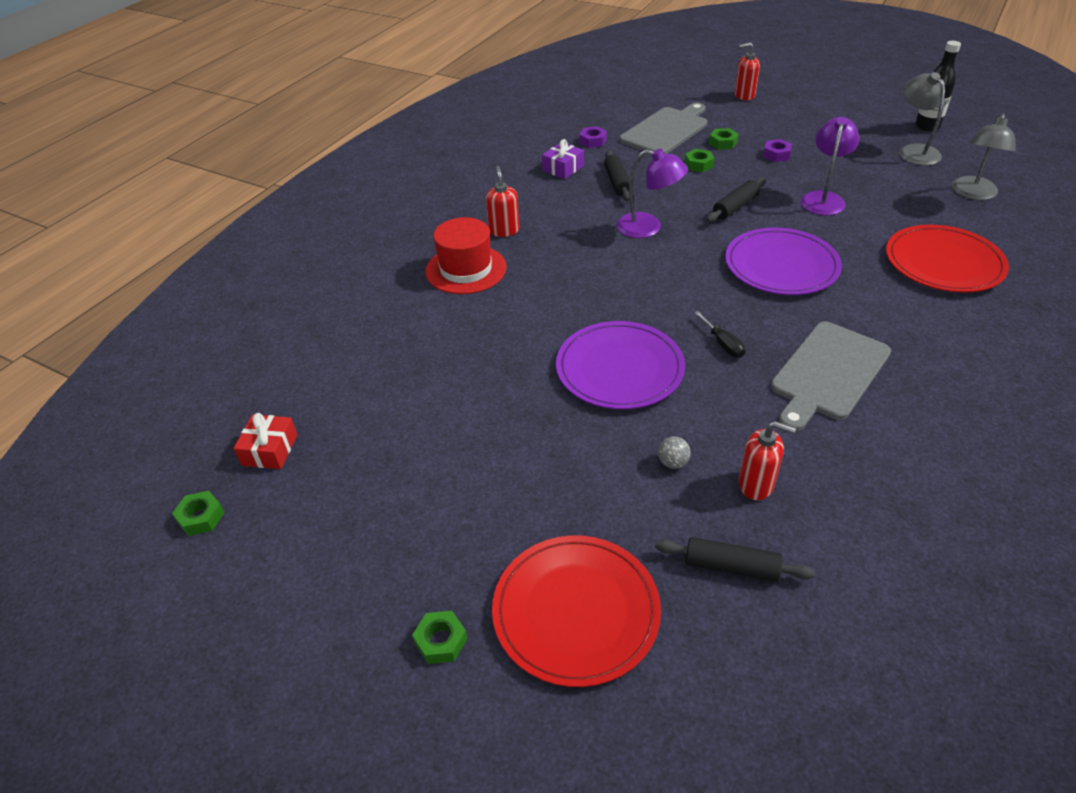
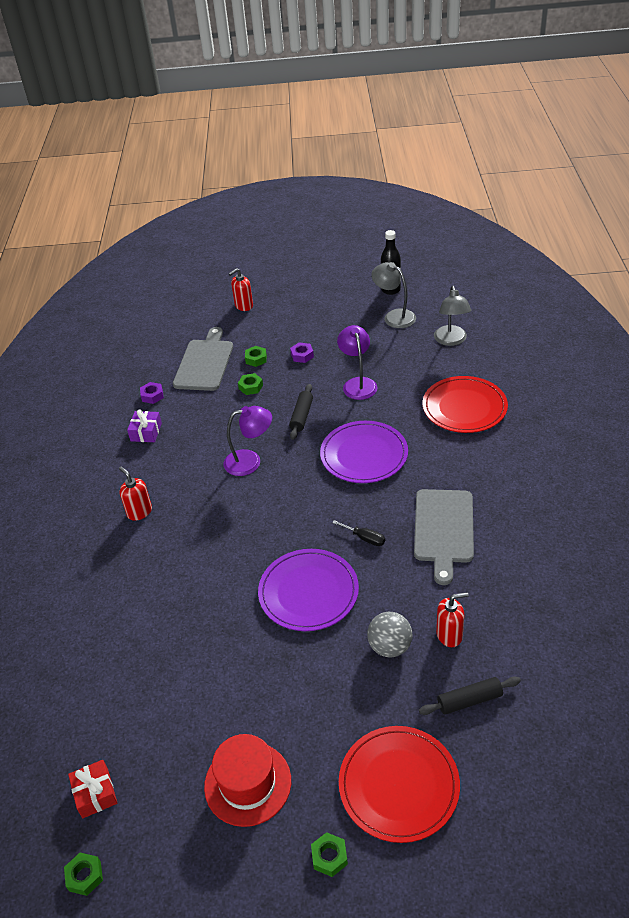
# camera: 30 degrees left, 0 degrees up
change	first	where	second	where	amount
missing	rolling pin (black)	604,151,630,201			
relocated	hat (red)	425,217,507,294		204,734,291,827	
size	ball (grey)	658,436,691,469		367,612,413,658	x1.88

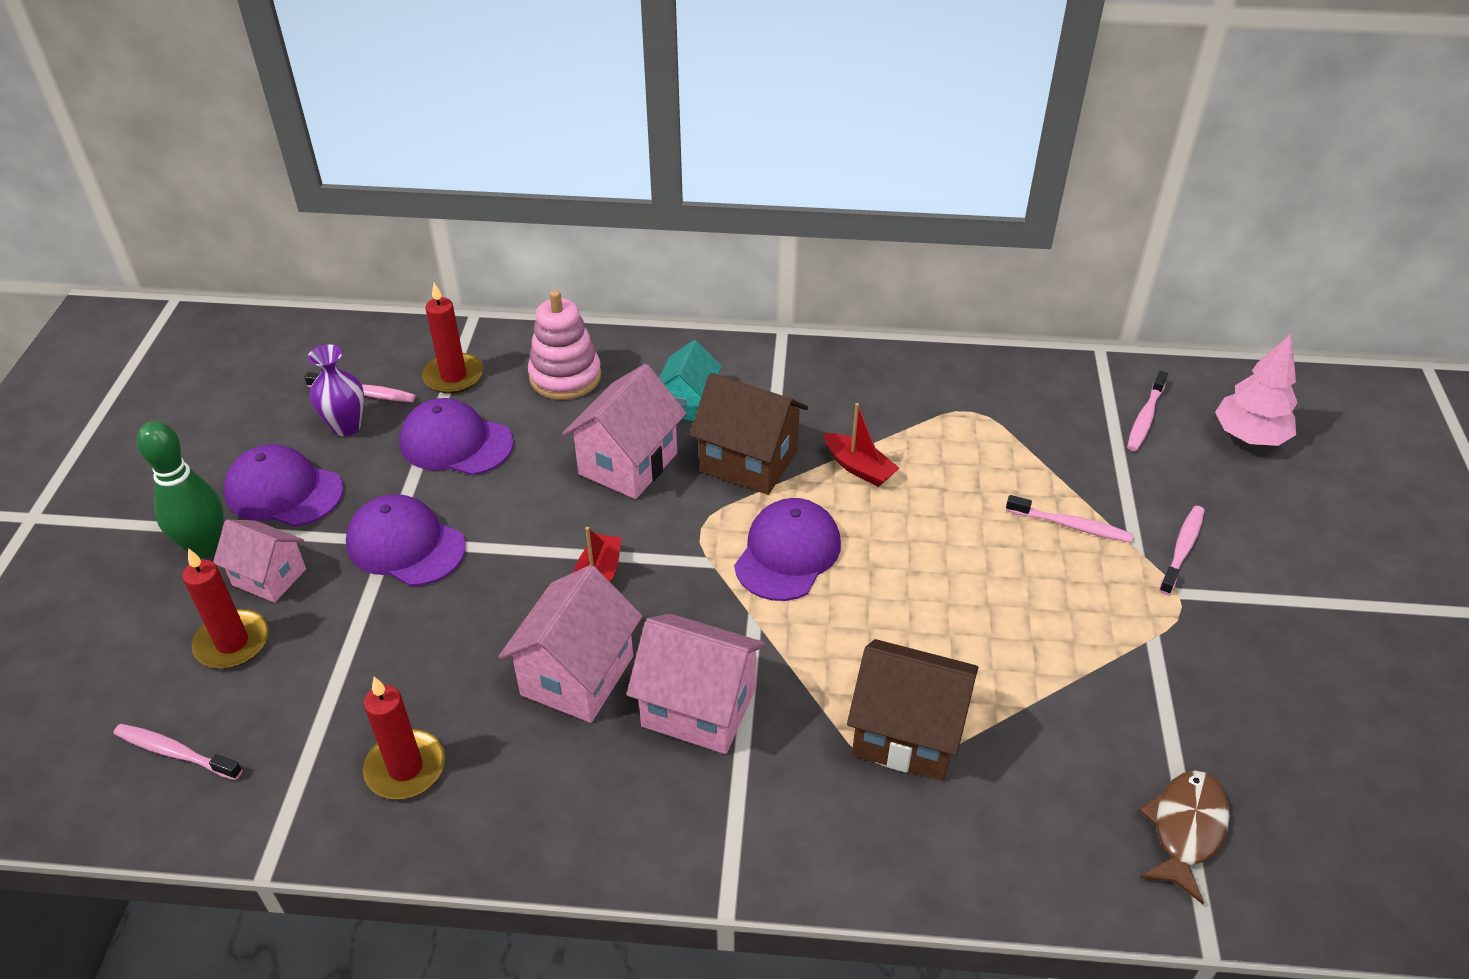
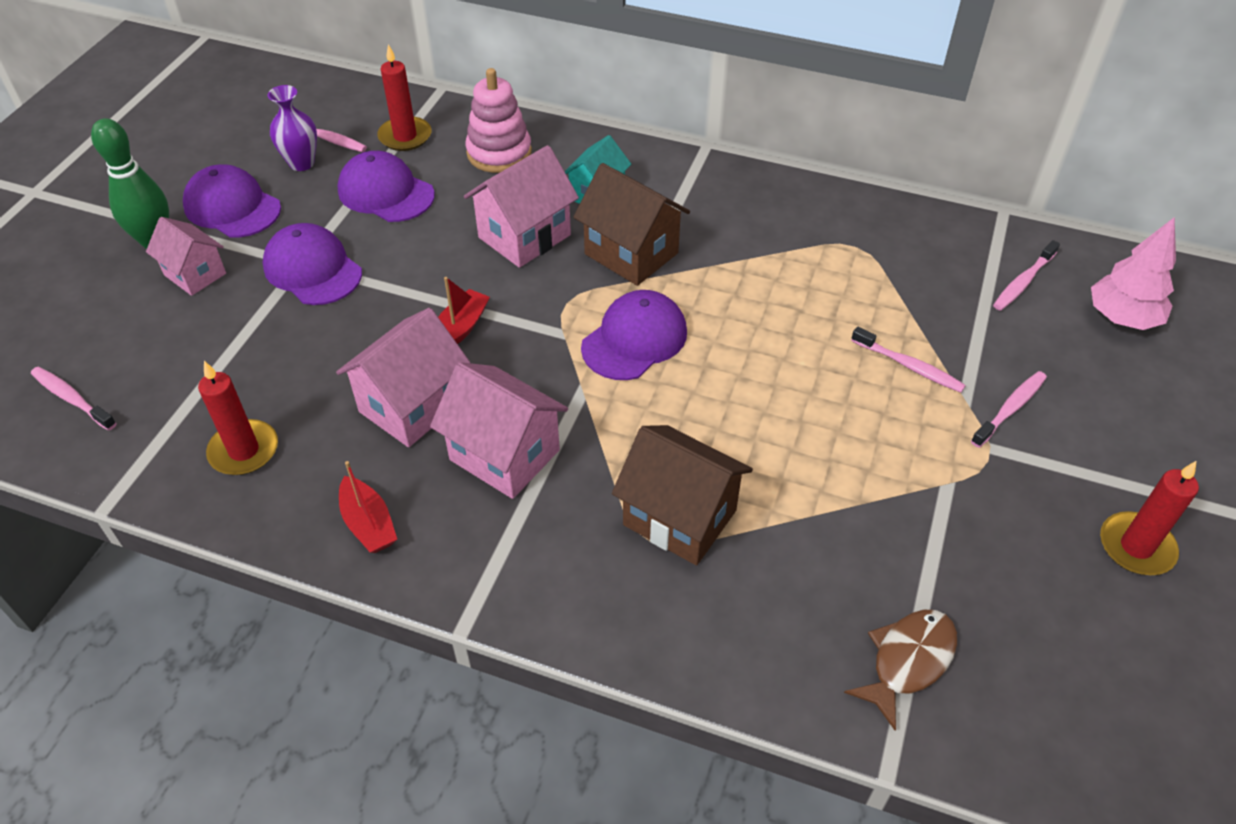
# camera: 15 degrees right, 5 degrees up
change	first	where	second	where	amount
relocated	boat (red)	824,403,899,487		339,461,397,553	
relocated	candle (red)	182,548,269,669		1100,461,1199,575	

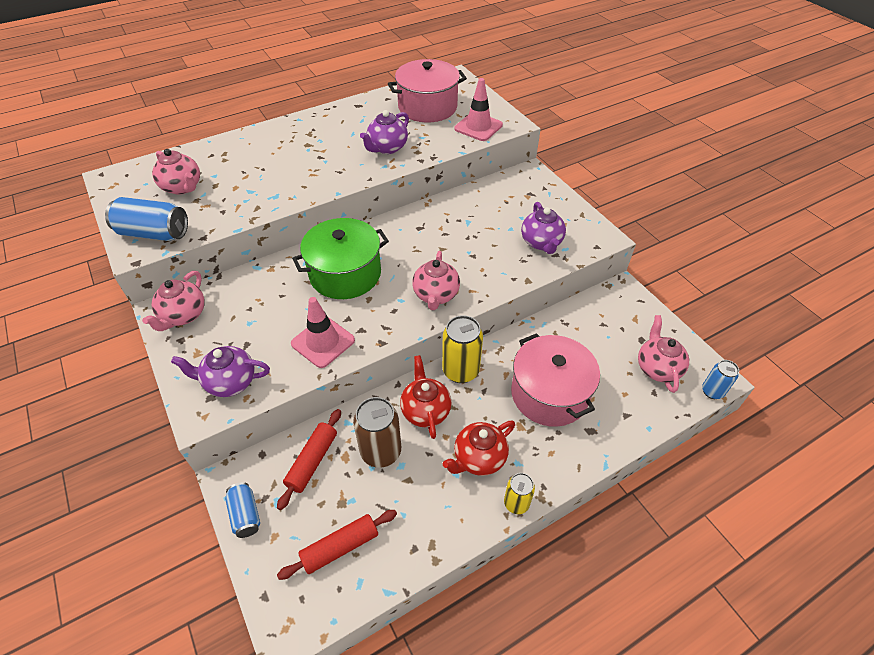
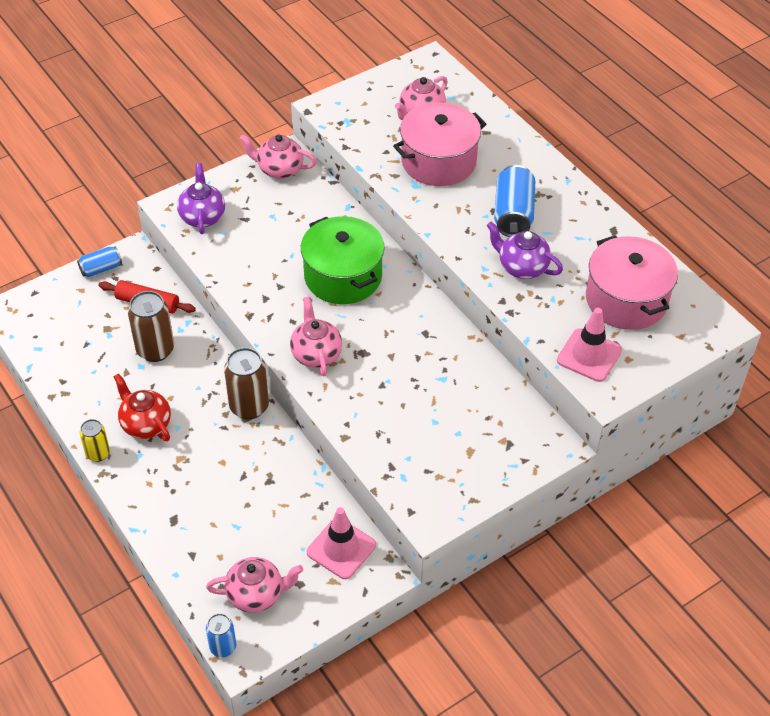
# camera: 85 degrees right, 0 degrees up
change	first	where	second	where	amount
relocated	can (blue)	105,197,188,241		494,165,535,237	
missing	teapot (purple)	521,202,566,254			
spun	teapot (pink)	412,251,460,310		290,297,342,376	75 degrees clockwise
relocated	traffic cone (pink)	291,297,355,368		307,507,376,579	
colour	can (yellow)	442,315,483,383	can (brown)	224,347,269,419	
relocated	pot (pink)	511,333,600,427		393,102,487,186	
missing	teapot (red)	400,355,451,439			
missing	rolling pin (red)	277,510,397,580			

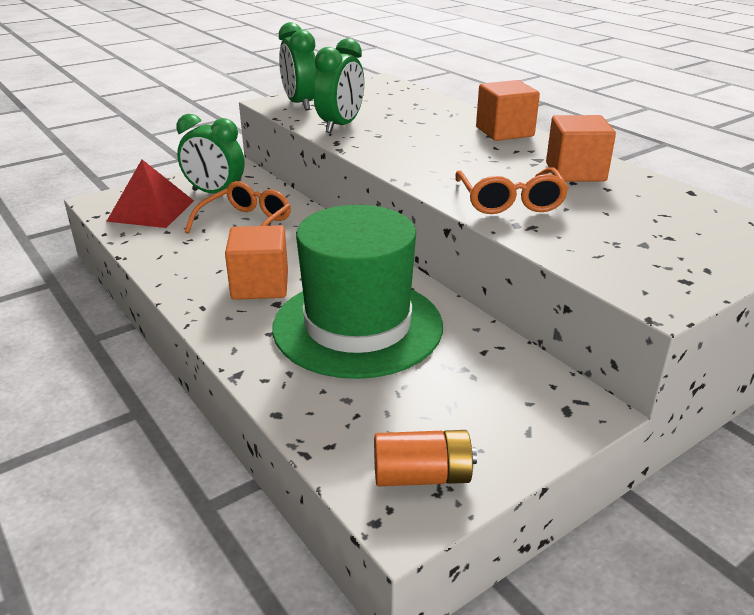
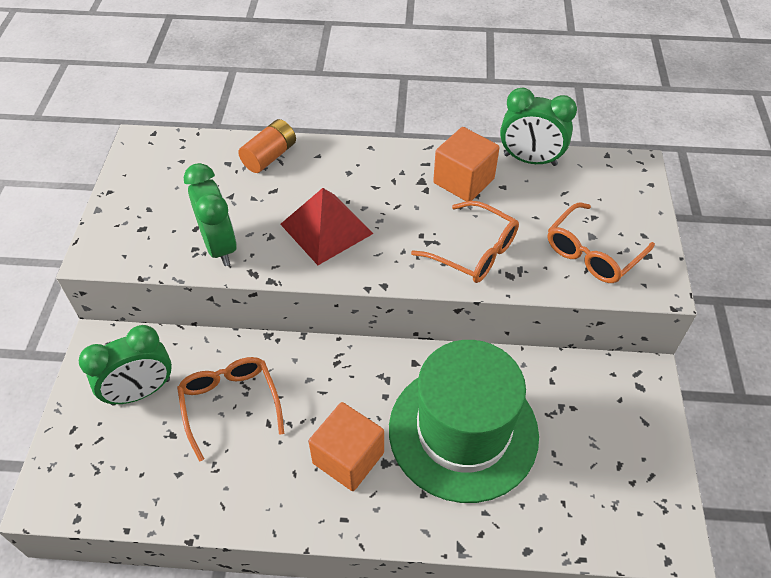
# camera: 50 degrees left, 20 degrees up
change	first	where	second	where	amount
relocated	clock (green)	279,22,317,110		500,87,577,166	
missing	cube (orange)	476,80,540,141			
relocated	pyramid (red)	106,160,194,228		280,188,374,265	
relocated	battery (orange)	374,430,477,486		238,119,296,173	
appeared			glasses (orange)	548,202,655,283	

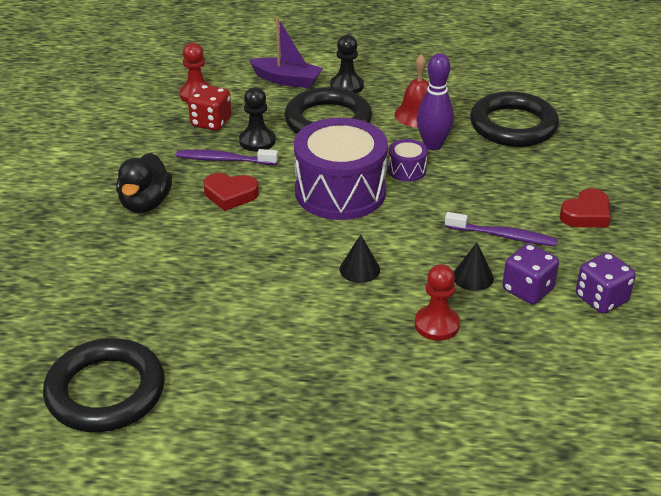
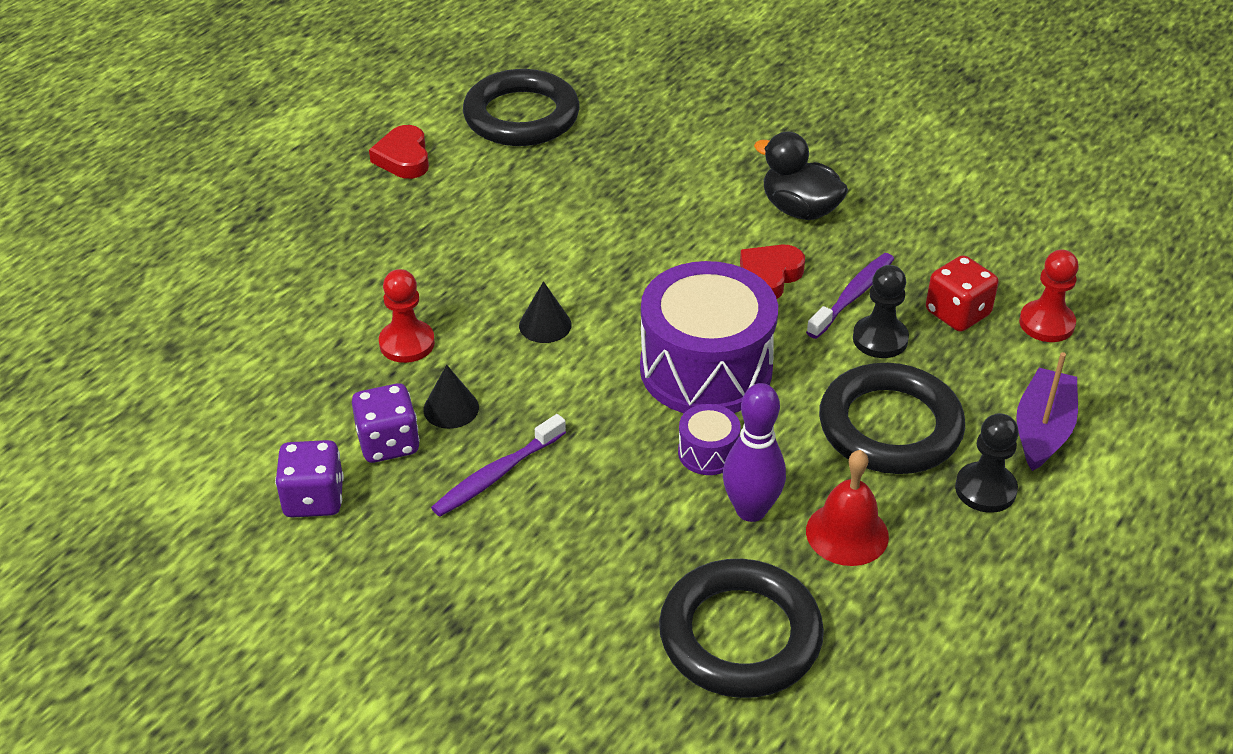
# camera: 120 degrees right, 5 degrees up
change	first	where	second	where	amount
spun	boat (purple)	249,17,323,88		1016,352,1078,471	150 degrees clockwise
relocated	heart (red)	559,188,610,227		369,125,429,179	

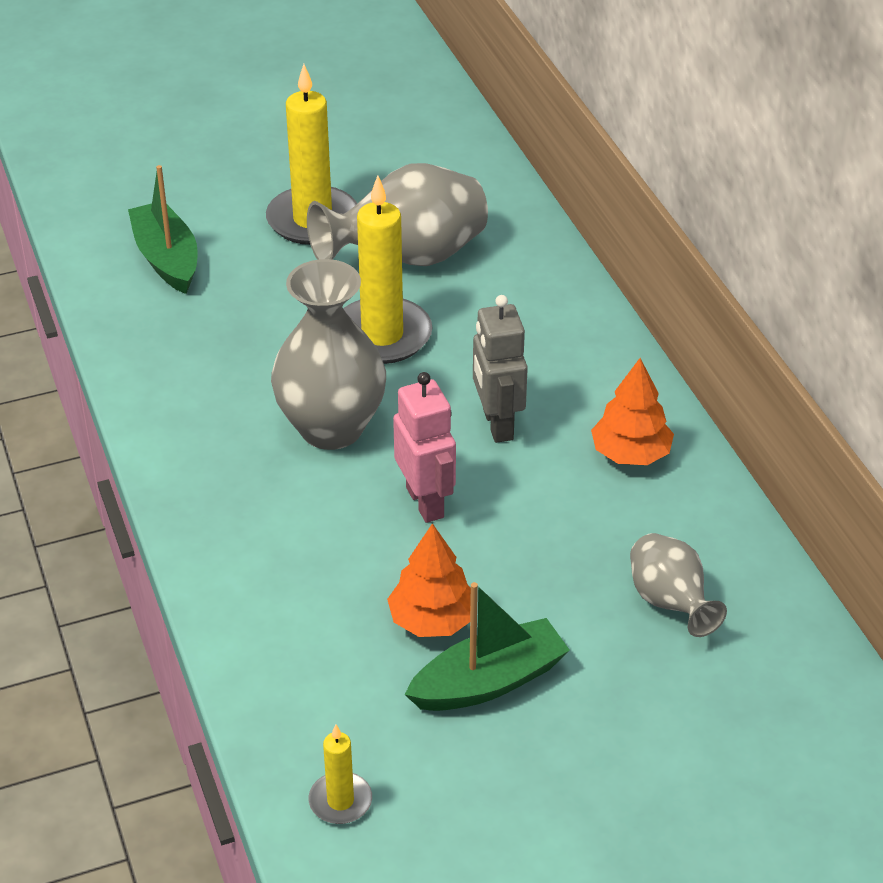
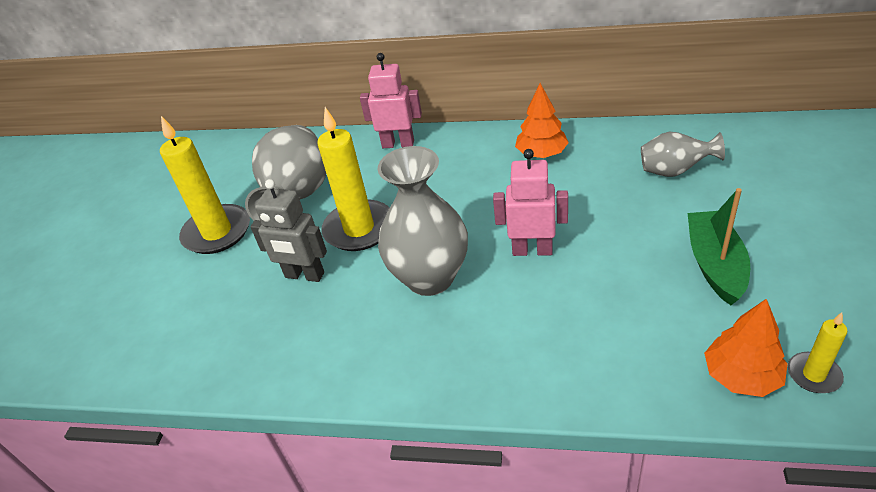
# camera: 55 degrees left, 0 degrees up
change	first	where	second	where	amount
missing	boat (green)	128,165,198,294			
relocated	robot (grey)	473,295,528,443		250,179,327,282	
relocated	tree (orange)	387,523,478,637		704,299,788,397	
appeared			robot (pink)	360,53,422,148	

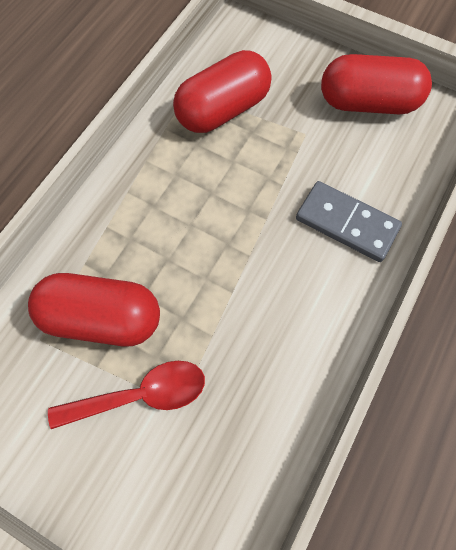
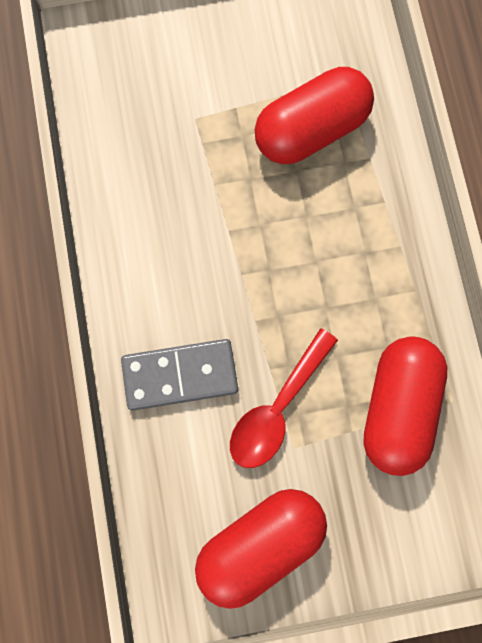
# camera: 140 degrees right, 10 degrees up
change	first	where	second	where	amount
relocated	spoon (red)	48,361,205,429		230,328,338,468	

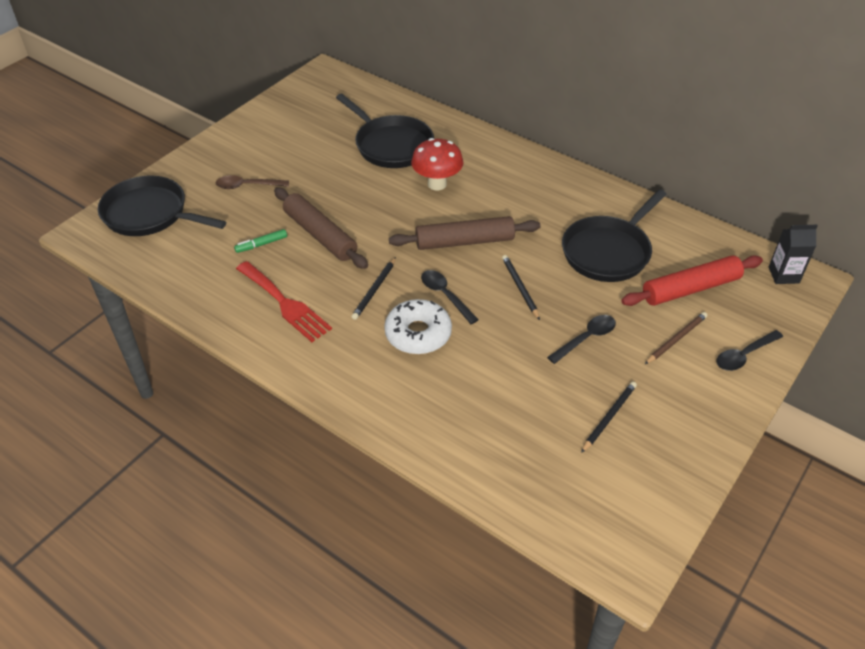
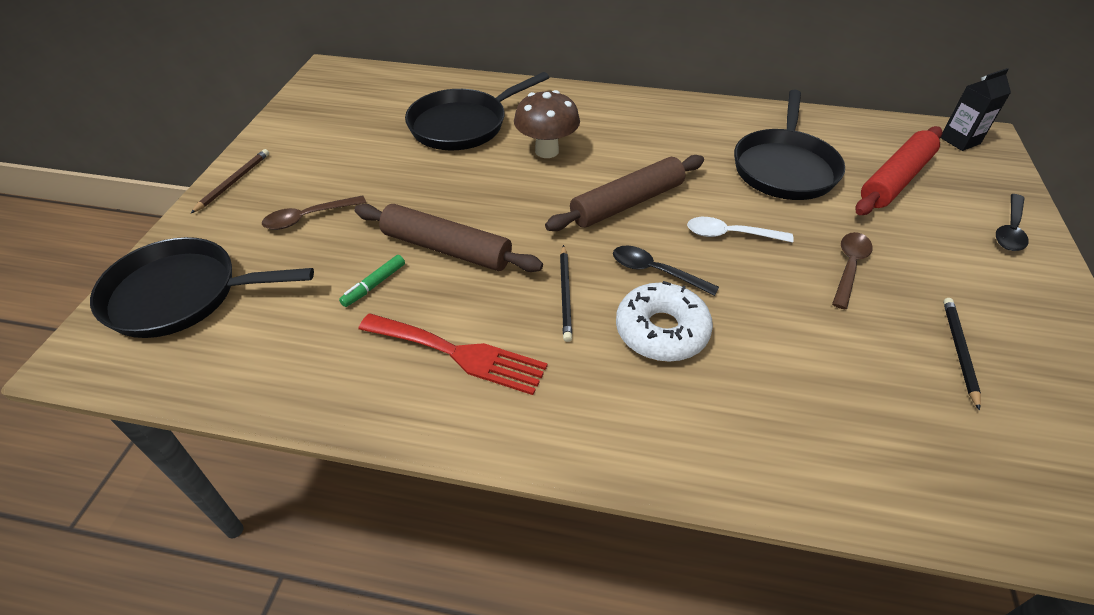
# camera: 25 degrees left, 0 degrees up
change	first	where	second	where	amount
spun	pan (black)	336,94,434,168		405,72,549,150	120 degrees clockwise
colour	mushroom (red)	411,138,464,190	mushroom (brown)	514,90,580,158	
exchanged	pencil (black)	502,255,540,320	spoon (white)	687,217,794,242	
relocated	pencil (brown)	645,312,707,364		190,149,269,214	
colour	spoon (black)	547,315,616,364	spoon (brown)	832,232,873,309	

